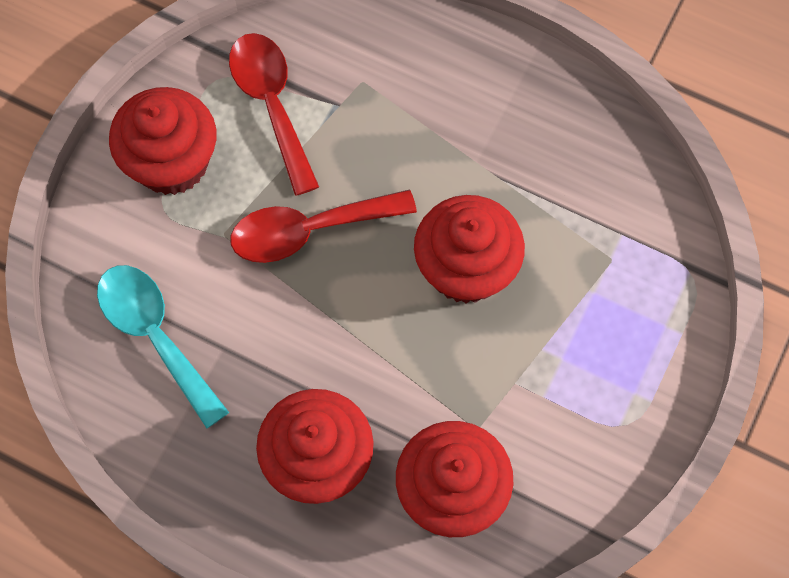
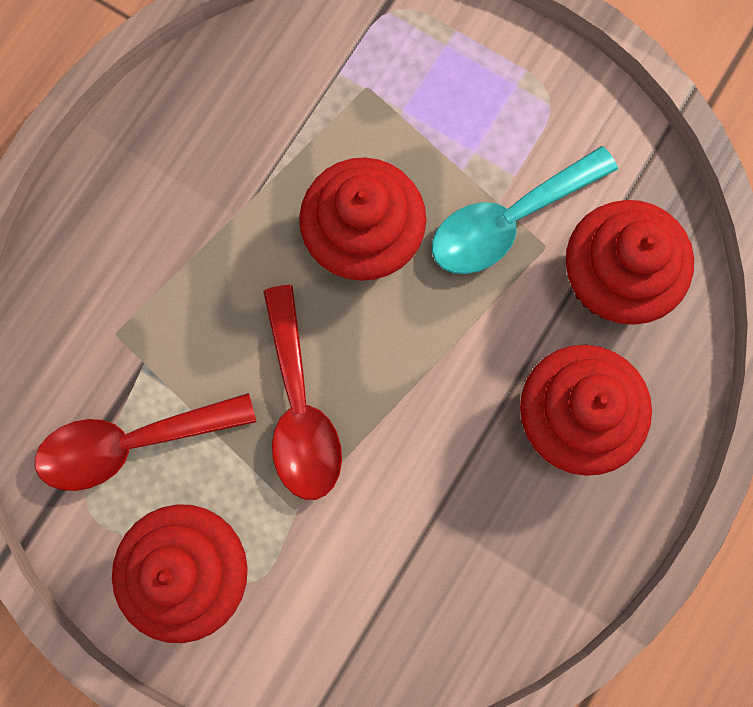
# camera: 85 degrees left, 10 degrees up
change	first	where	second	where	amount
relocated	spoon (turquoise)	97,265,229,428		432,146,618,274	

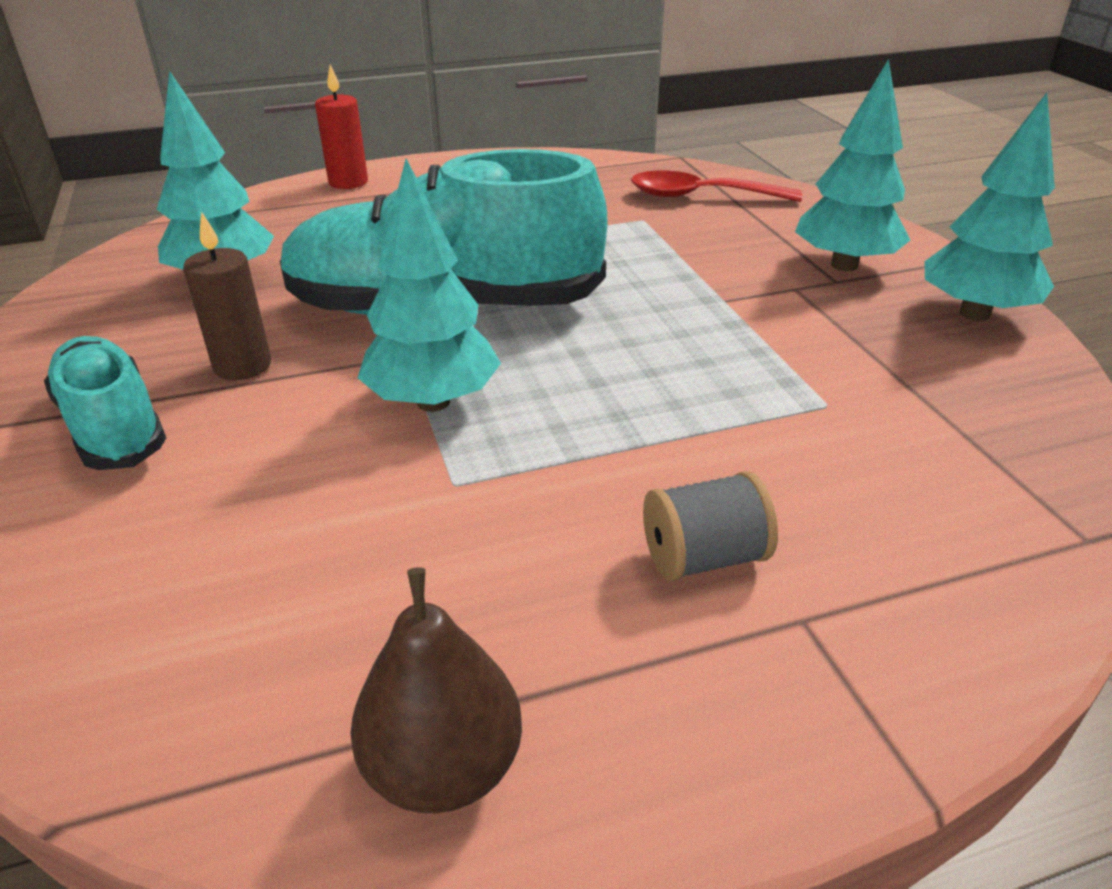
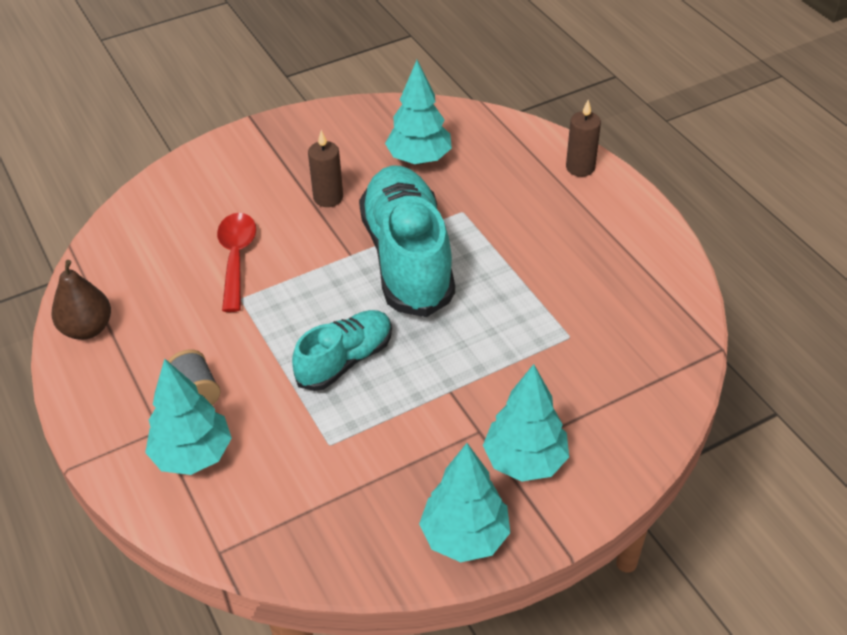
# camera: 80 degrees right, 10 degrees up
change	first	where	second	where	amount
colour	candle (red)	315,65,368,189	candle (brown)	566,100,601,177	
relocated	tree (turquoise)	358,159,501,412		145,358,232,475	
relocated	spoon (red)	631,171,802,202		217,213,256,312	
relocated	shoe (turquoise)	44,336,166,470		292,310,392,391	

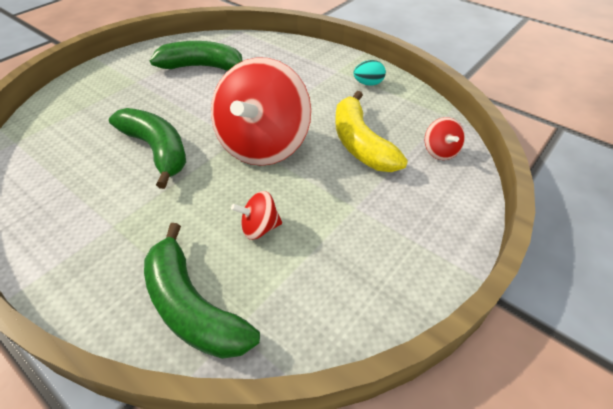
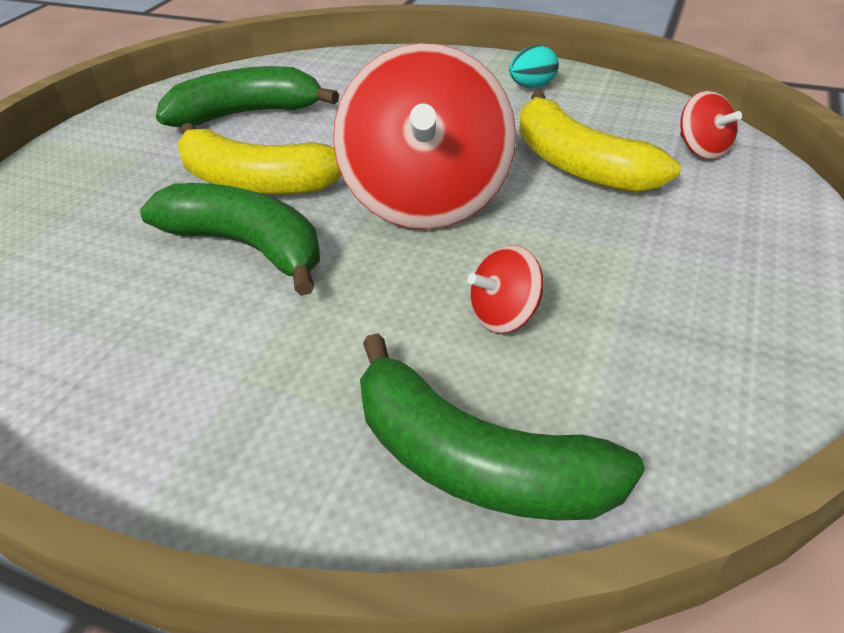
# camera: 15 degrees left, 5 degrees down
change	first	where	second	where	amount
appeared			banana (yellow)	177,123,342,195	

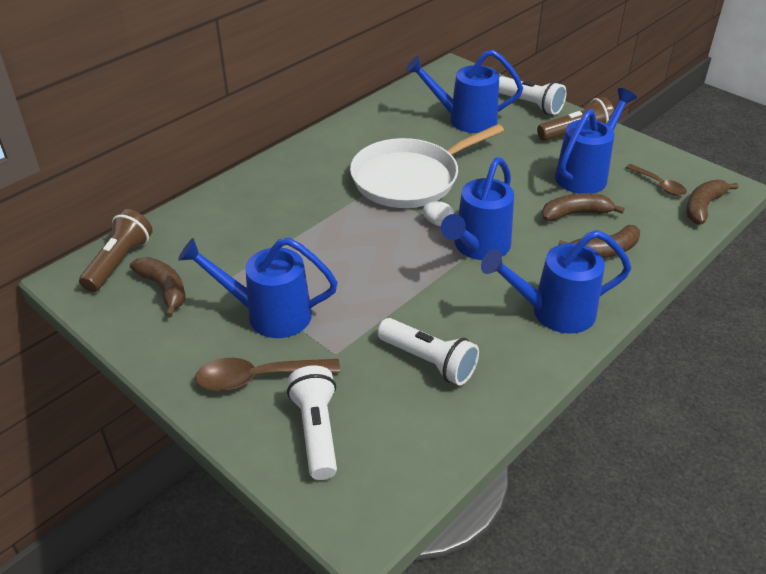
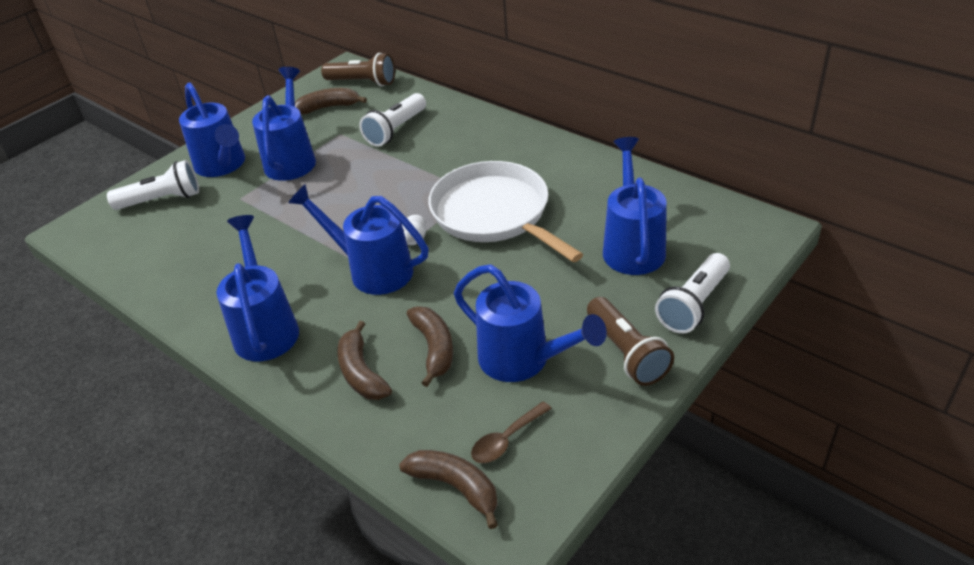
# camera: 90 degrees right, 0 degrees up
change	first	where	second	where	amount
spun	banana (brown)	130,257,186,317		295,88,367,115	150 degrees counterclockwise
relocated	flashlight (white)	377,318,479,385		359,93,426,147	
exchanged	spoon (brown)	195,358,340,391	watering can (blue)	179,82,245,177	

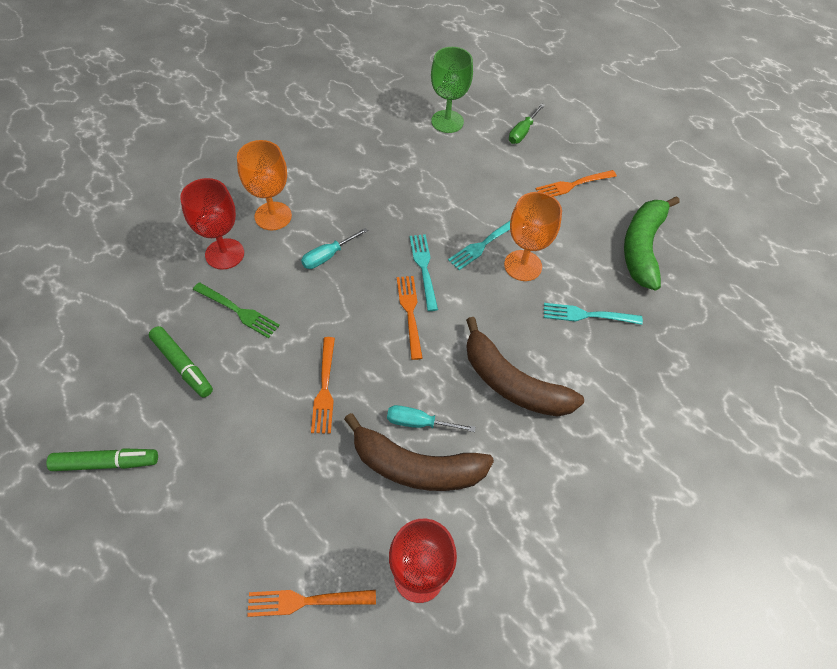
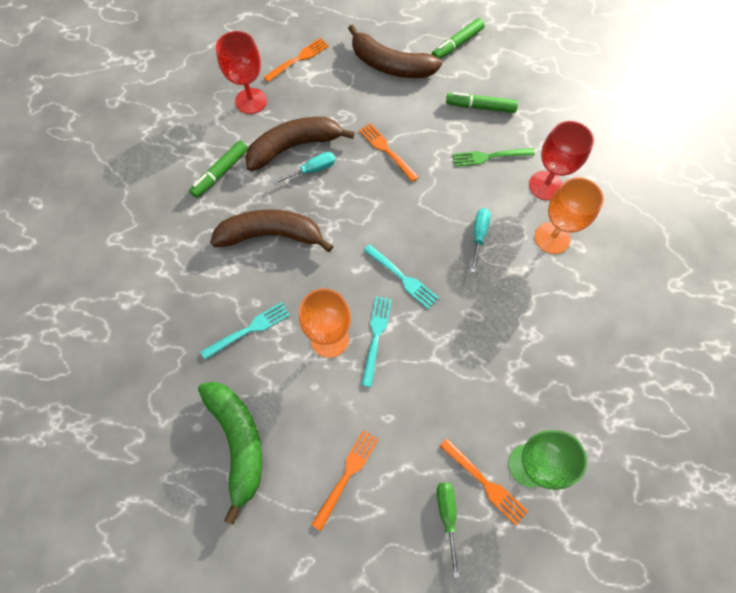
# camera: 145 degrees right, 10 degrees up
change	first	where	second	where	amount
relocated	fork (orange)	397,276,422,360		440,438,528,526	
appeared			banana (brown)	348,24,442,78	
appeared			marker (green)	189,140,248,198	

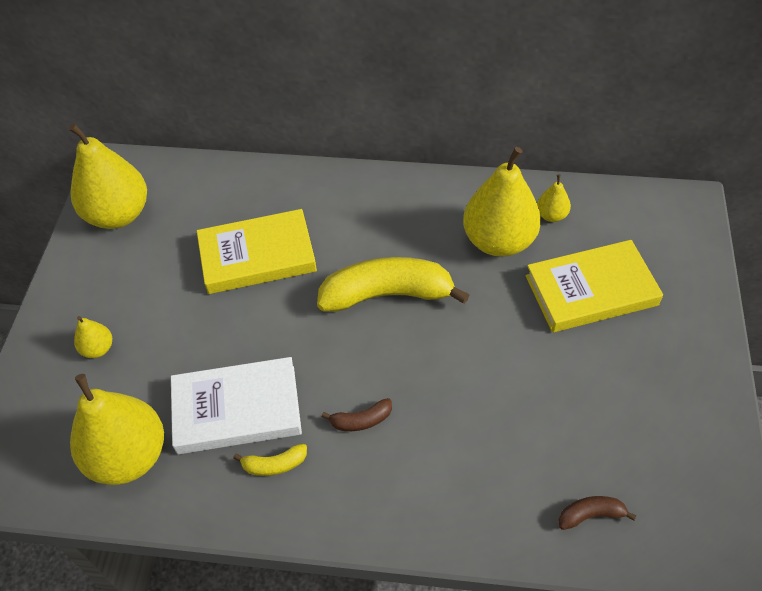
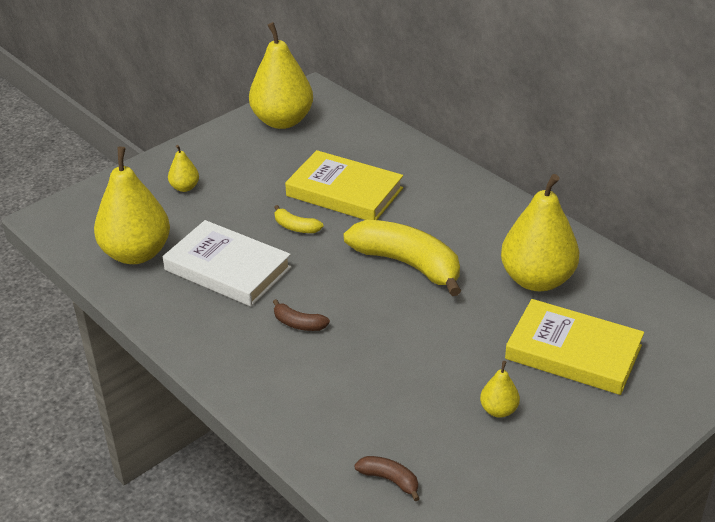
# camera: 40 degrees right, 15 degrees down
change	first	where	second	where	amount
relocated	pear (yellow)	537,174,571,222		480,361,520,418	
relocated	banana (yellow)	233,444,307,476		274,205,323,233	

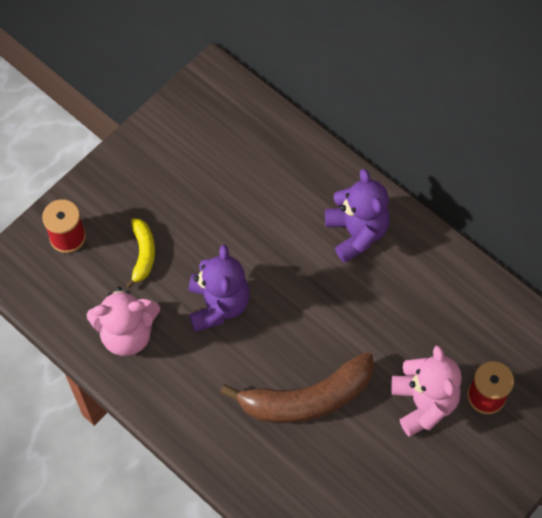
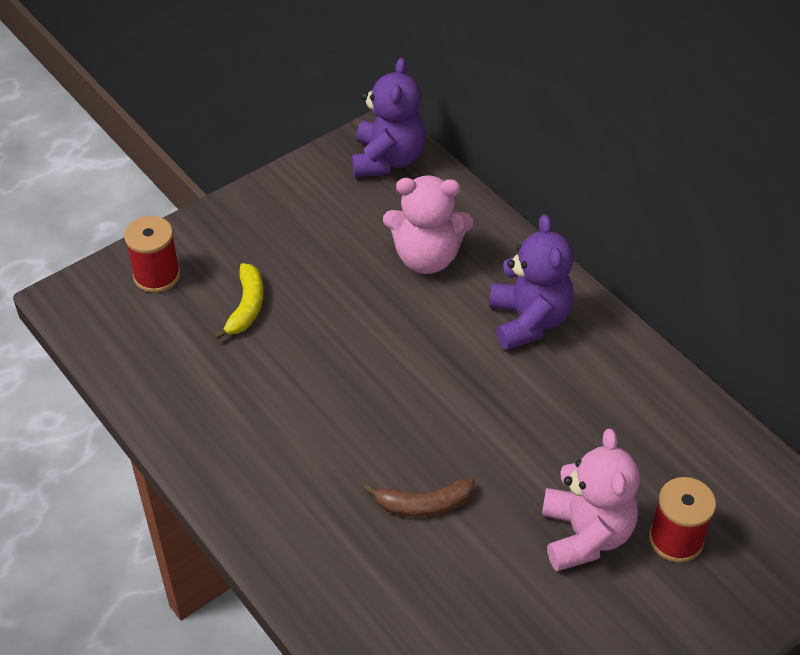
# camera: 10 degrees right, 15 degrees down
change	first	where	second	where	amount
relocated	teddy bear (purple)	188,245,250,332		352,58,426,177	
relocated	teddy bear (pink)	87,287,160,356		383,176,473,274	
size	banana (brown)	220,352,374,423		363,478,475,517	x0.51

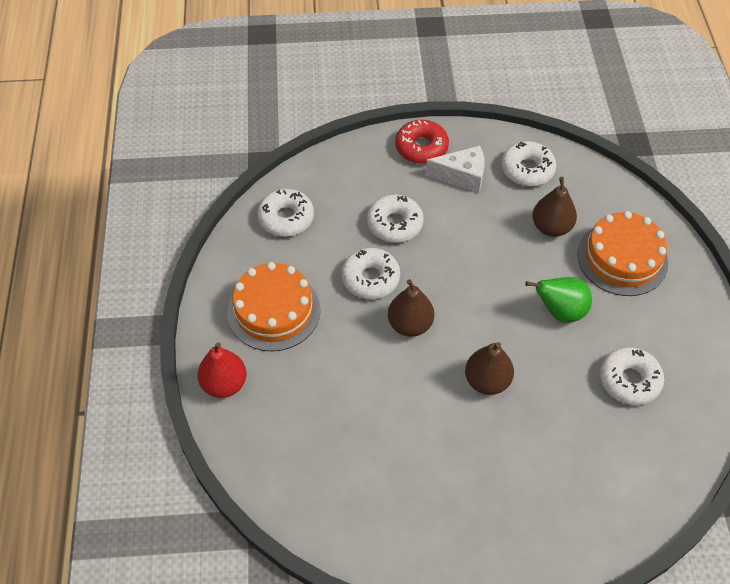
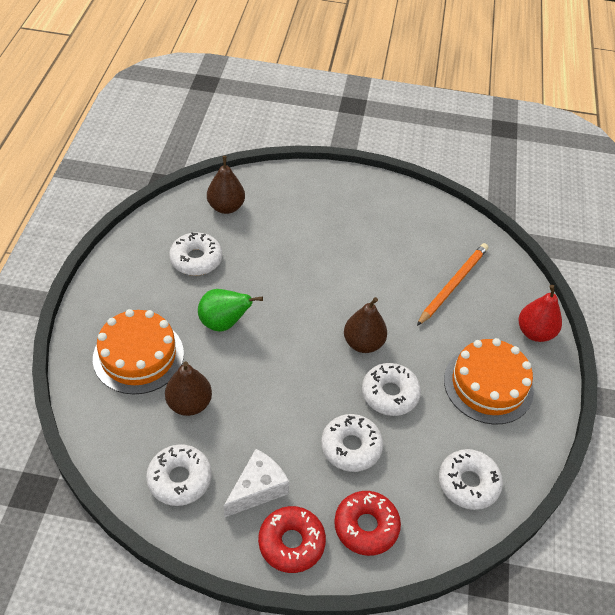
# camera: 170 degrees left, 5 degrees down
change	first	where	second	where	amount
spun	cheese (white)	425,146,485,193		224,449,289,517	120 degrees clockwise
relocated	pear (brown)	465,342,514,395		207,156,245,214	
appeared			pencil (orange)	417,243,488,326	
appeared			donut (red)	334,491,401,556	

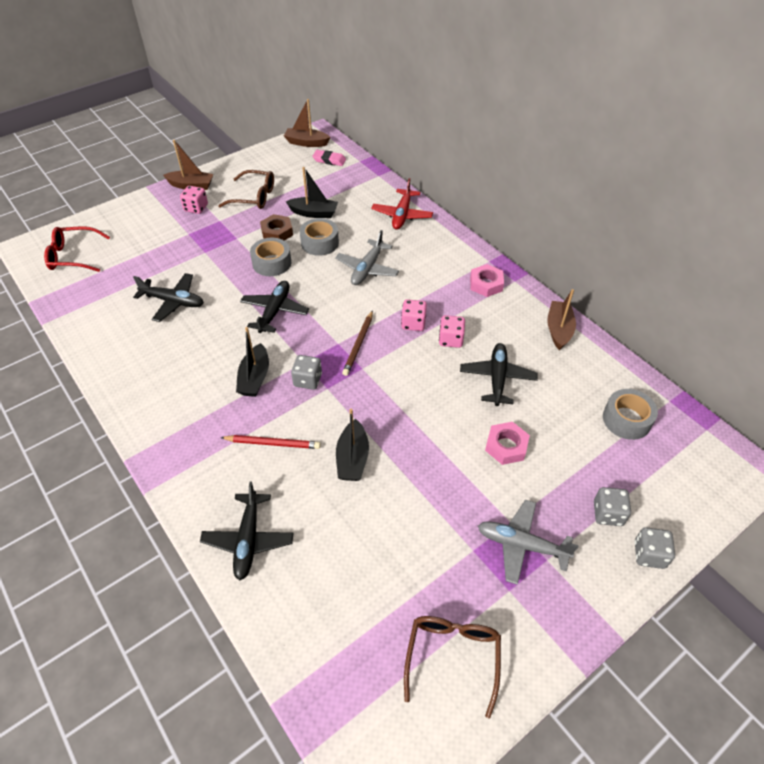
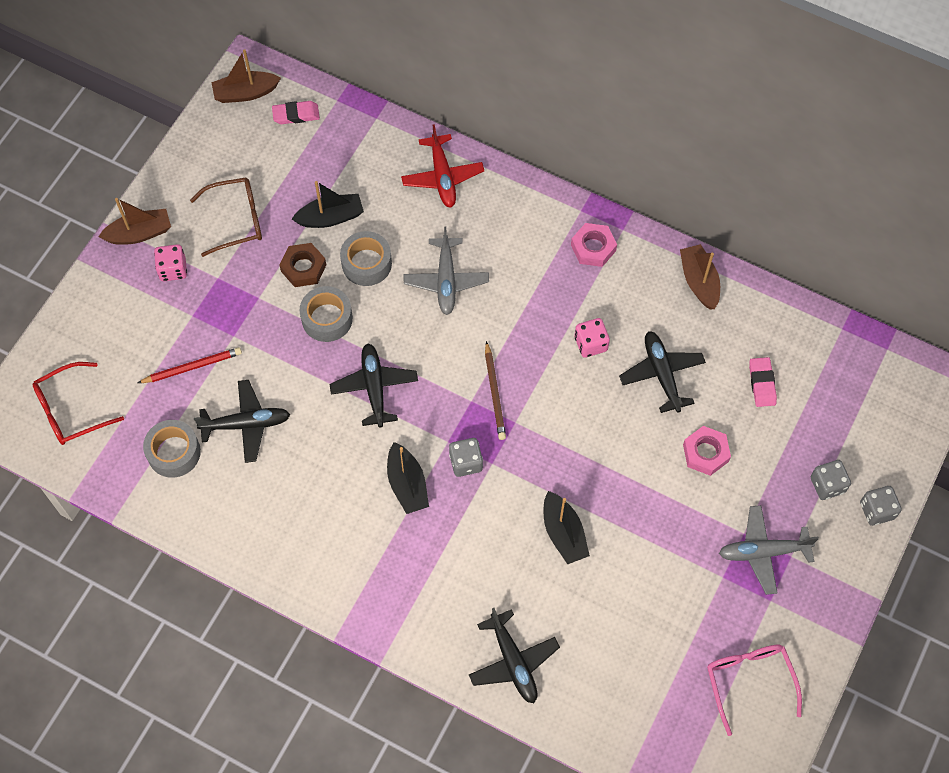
# camera: 25 degrees left, 15 degrees up
change	first	where	second	where	amount
missing	dice (pink)	401,299,427,331			
relocated	tape (grey)	603,389,658,440		143,420,201,478	
relocated	pencil (red)	220,435,321,449		138,347,242,383	
colour	glasses (brown)	404,616,501,719	glasses (pink)	707,645,802,736	
appeared			eraser (pink)	749,357,777,407	

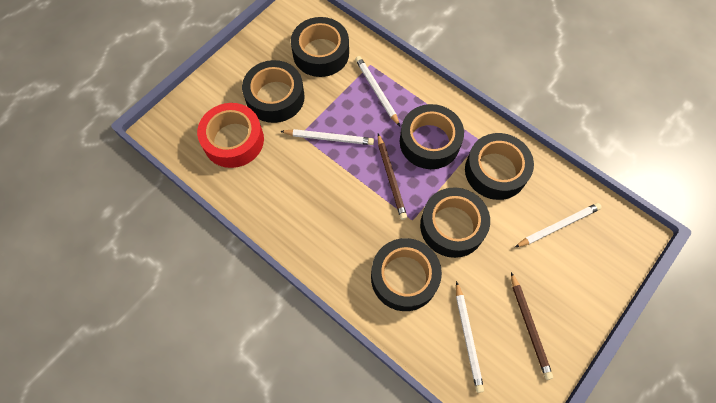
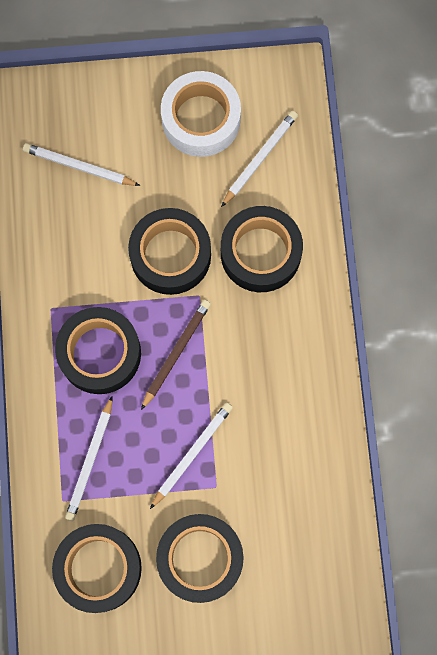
# camera: 135 degrees left, 10 degrees up
change	first	where	second	where	amount
missing	tape (red)	197,103,264,168			
spun	pencil (white)	280,129,374,145		150,403,233,509	75 degrees clockwise
missing	tape (black)	465,133,534,200			
exchanged	pencil (brown)	511,272,553,380	tape (white)	161,71,241,157	

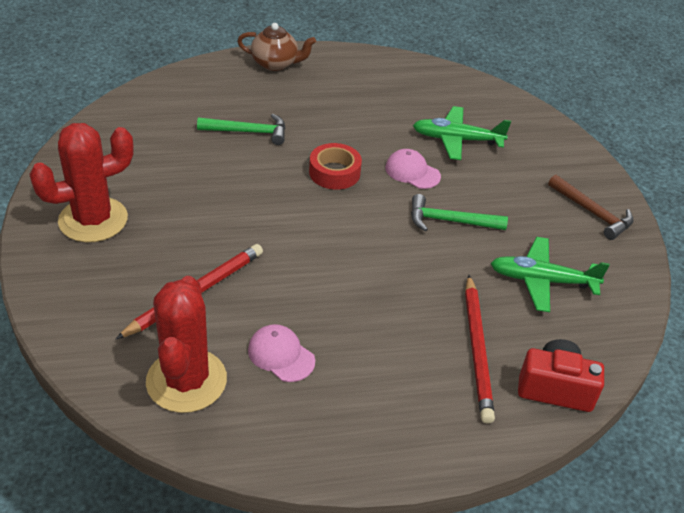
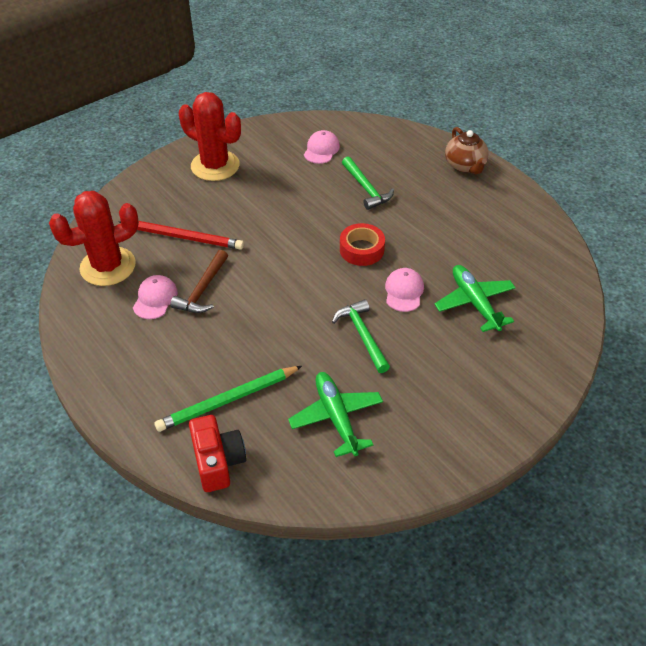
# camera: 65 degrees right, 5 degrees up
change	first	where	second	where	amount
relocated	hammer (brown)	548,174,634,240		170,250,228,313	
colour	pencil (red)	465,275,495,424	pencil (green)	155,366,302,432	
appeared			cap (pink)	304,130,340,164	

